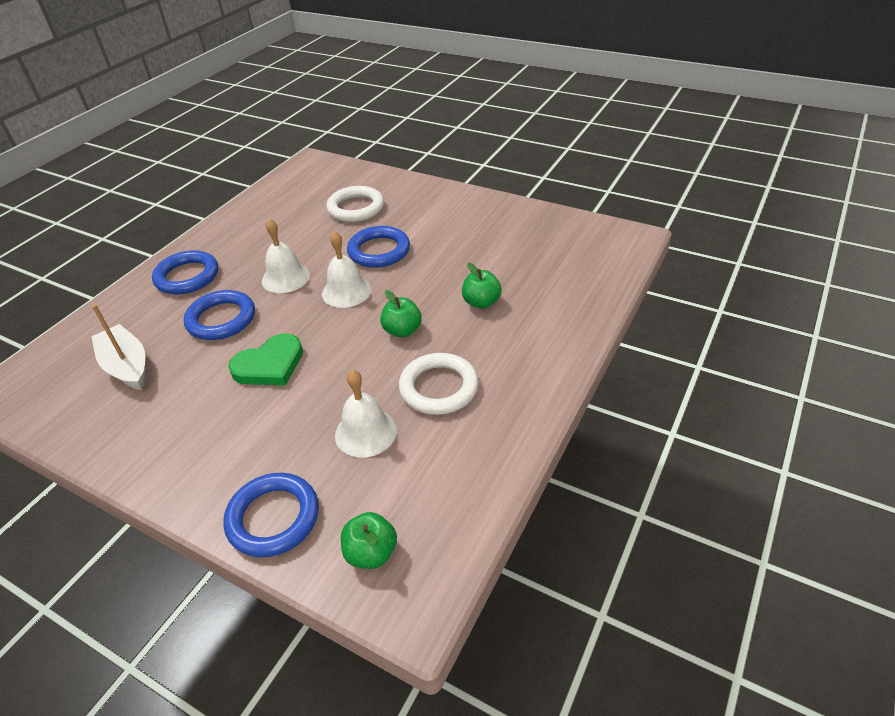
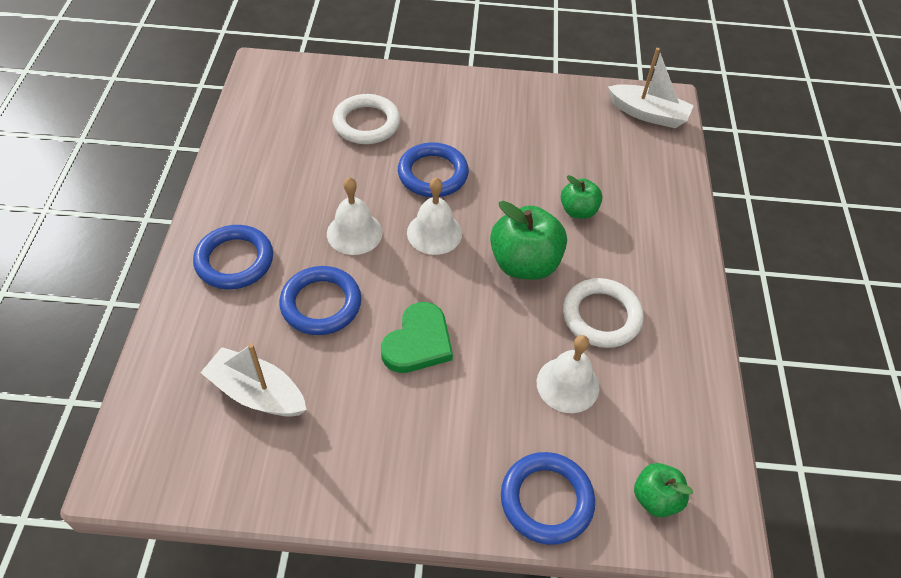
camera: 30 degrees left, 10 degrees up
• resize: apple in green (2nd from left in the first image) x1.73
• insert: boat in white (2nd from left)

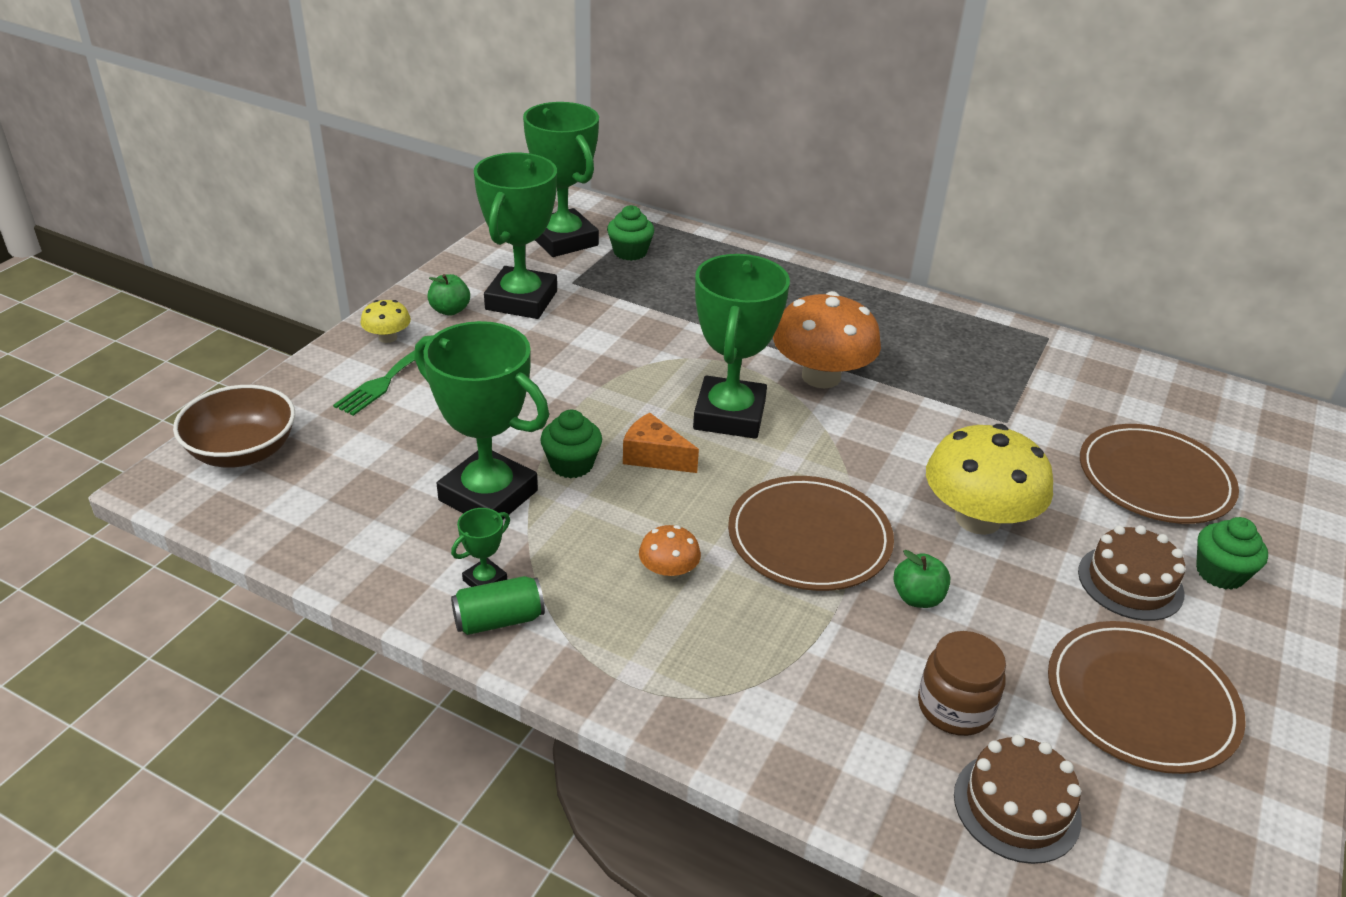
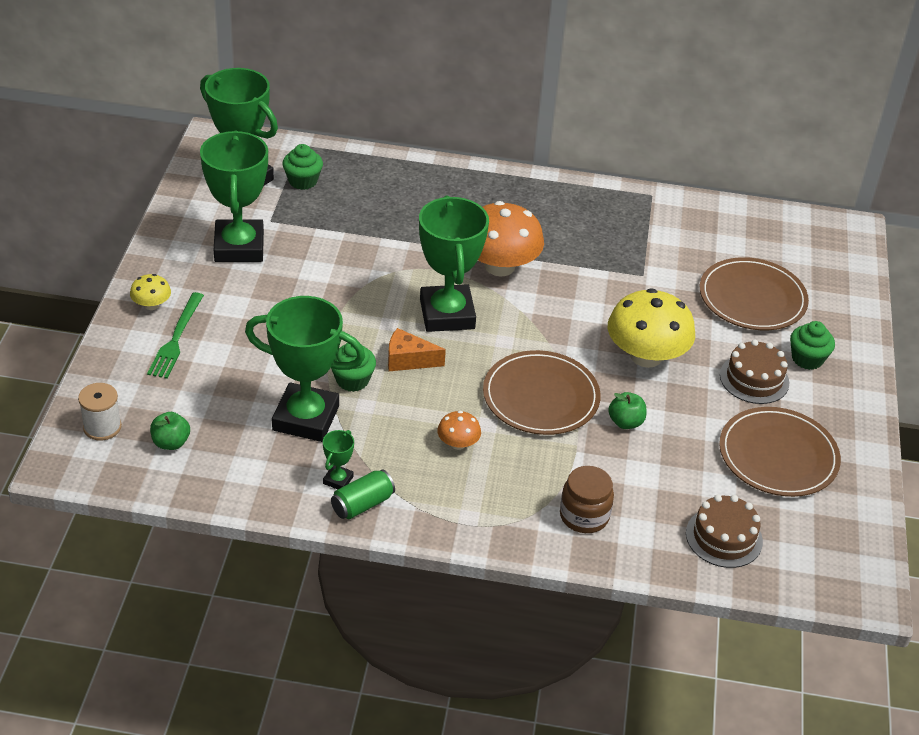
camera: 20 degrees left, 5 degrees up
• move: apple in green (1st from left)
• replace: bowl in brown to spool in white
• move: jar in brown

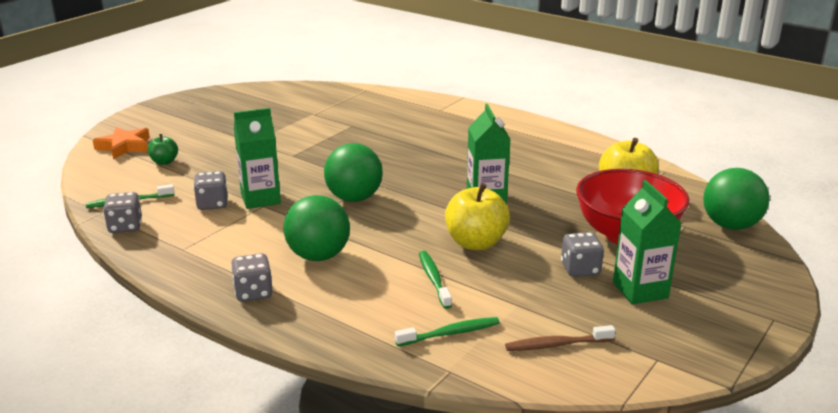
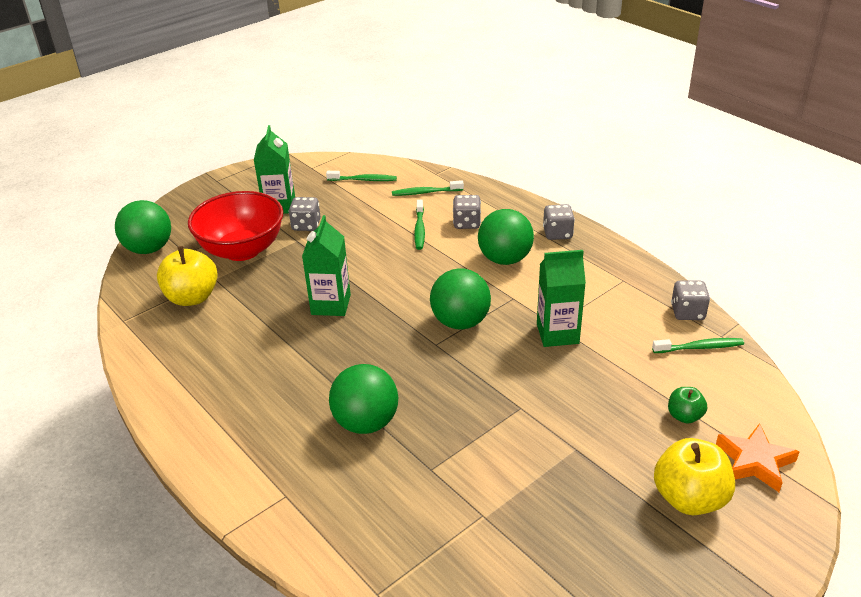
camera: 165 degrees left, 10 degrees up
• move: dice in grey (2nd from left)
• move: apple in yellow (1st from left in the first image) to apple in yellow (2nd from left)
• recolor: toothbrush in brown to toothbrush in green (1st from left)
• insert: ball in green (2nd from left)

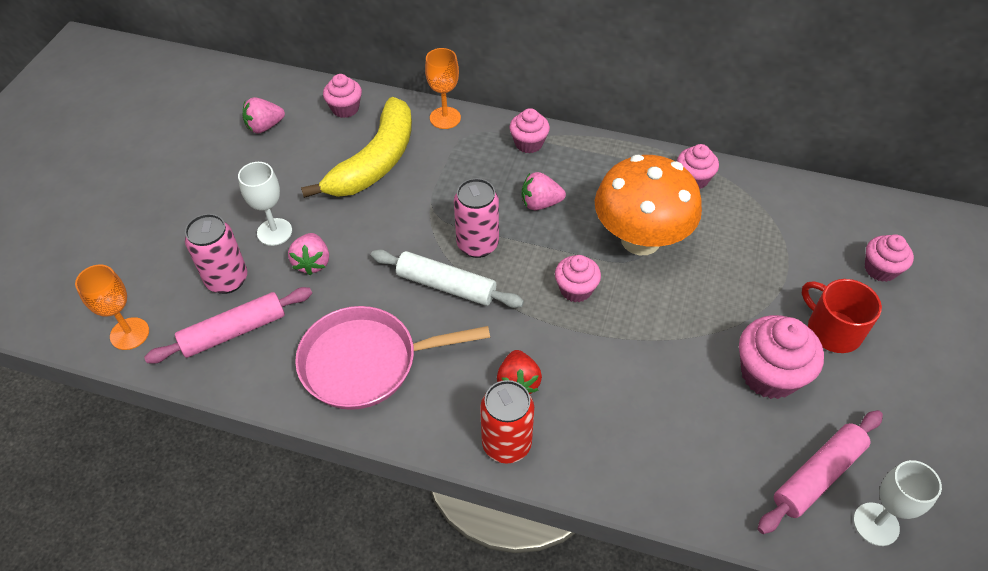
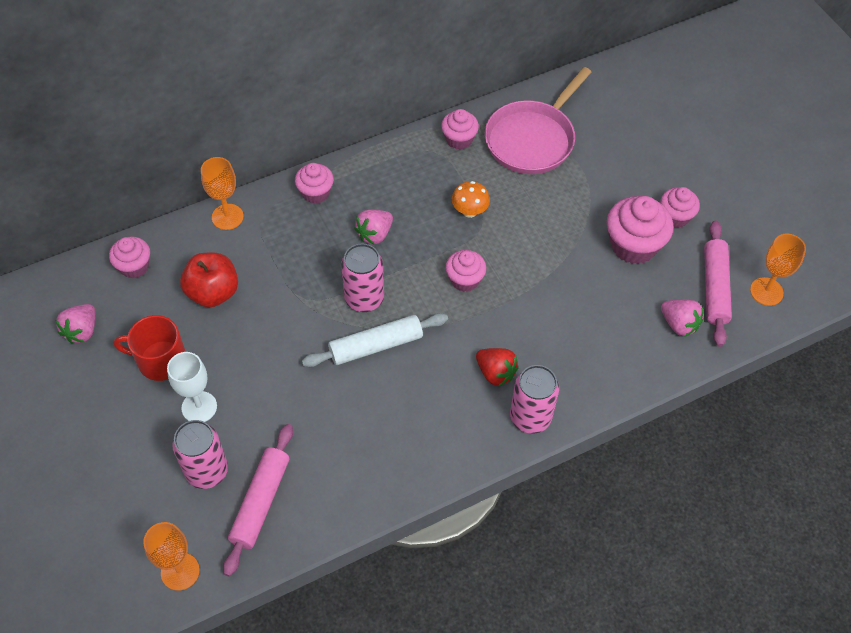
camera: 45 degrees left, 5 degrees up
• replace: banana in yellow to apple in red
• resize: mushroom in orange x0.42
• move: strawberry in pink (2nd from left in the first image) to strawberry in pink (3rd from left)
• move: cupcake in pink (6th from left)
• move: mug in red
• move: pan in pink
• recolor: can in red to can in pink (3rd from left)
• recolor: goblet in white (2nd from left) to goblet in orange (3rd from left)

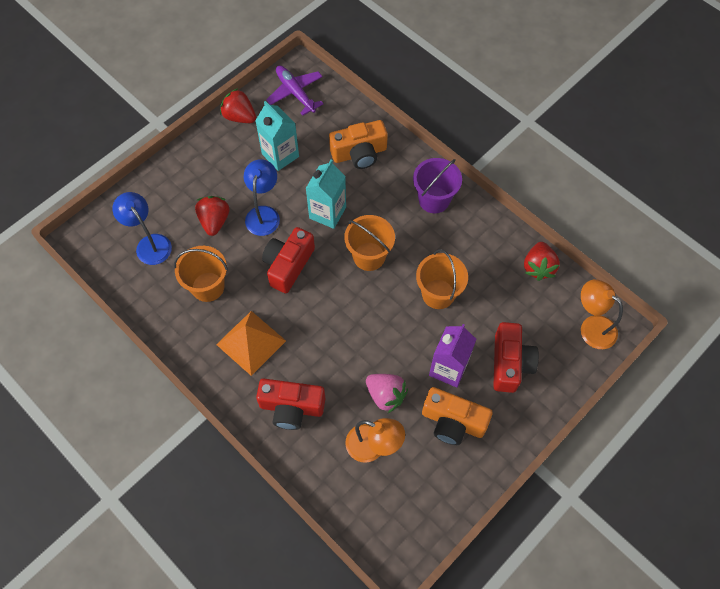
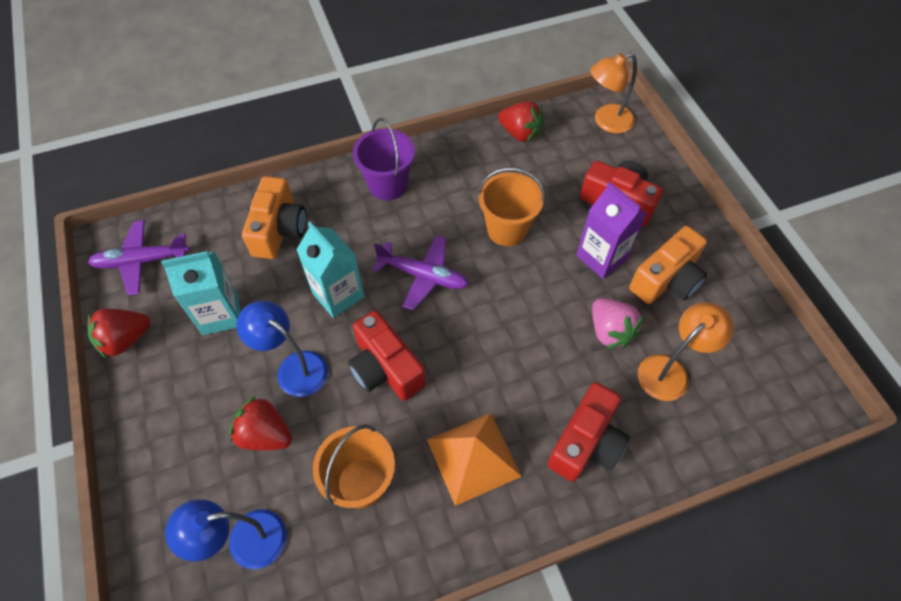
camera: 65 degrees left, 5 degrees down
• replace: bucket in orange (2nd from left) to plane in purple (2nd from left)
• rotate: strawberry in pink 90 degrees clockwise

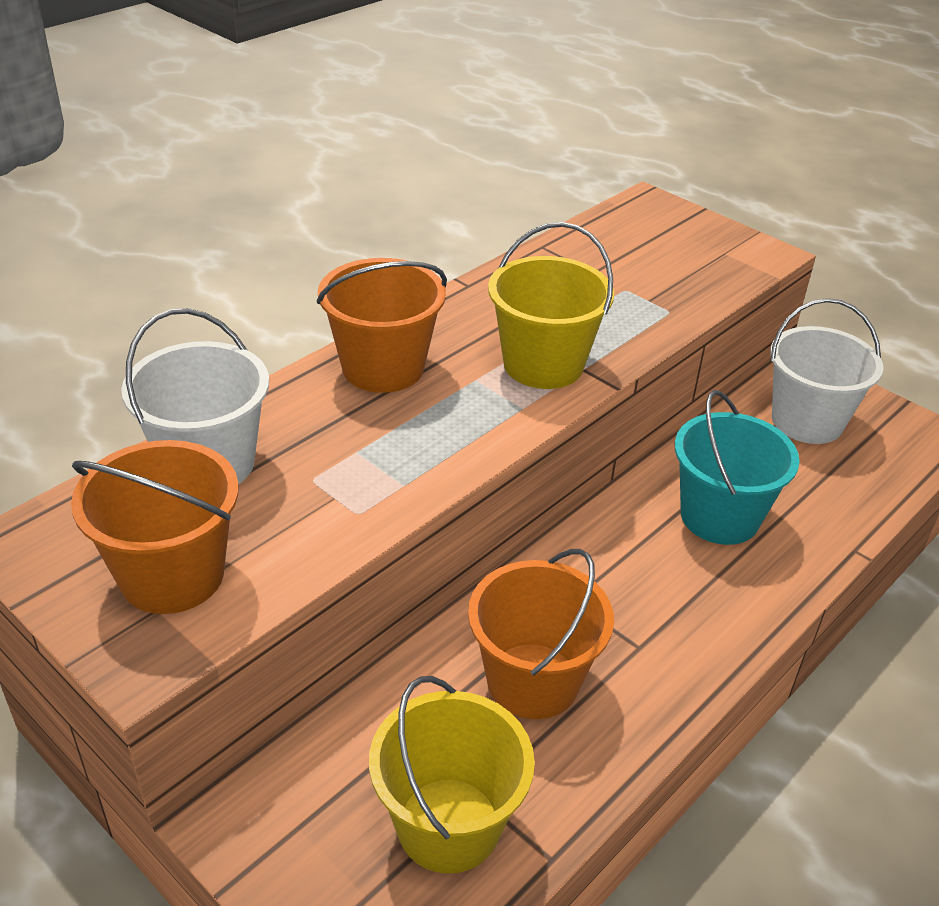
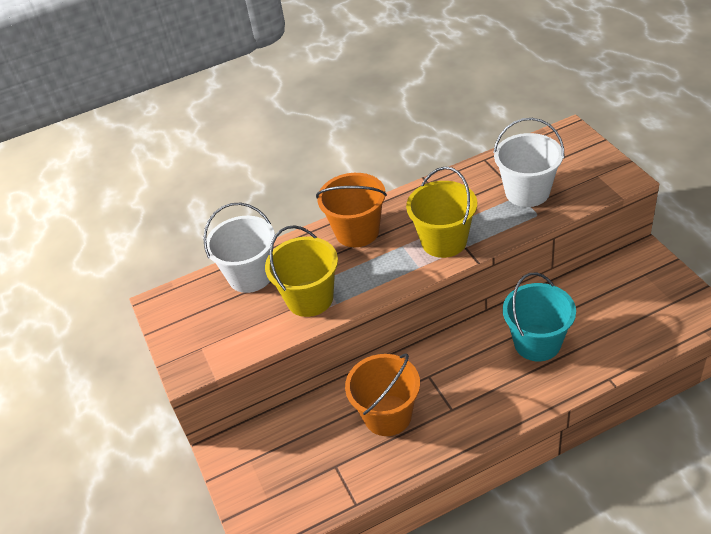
camera: 30 degrees right, 5 degrees up
• move: bucket in white (2nd from left)
• delete: bucket in orange (1st from left)
• move: bucket in yellow (1st from left)

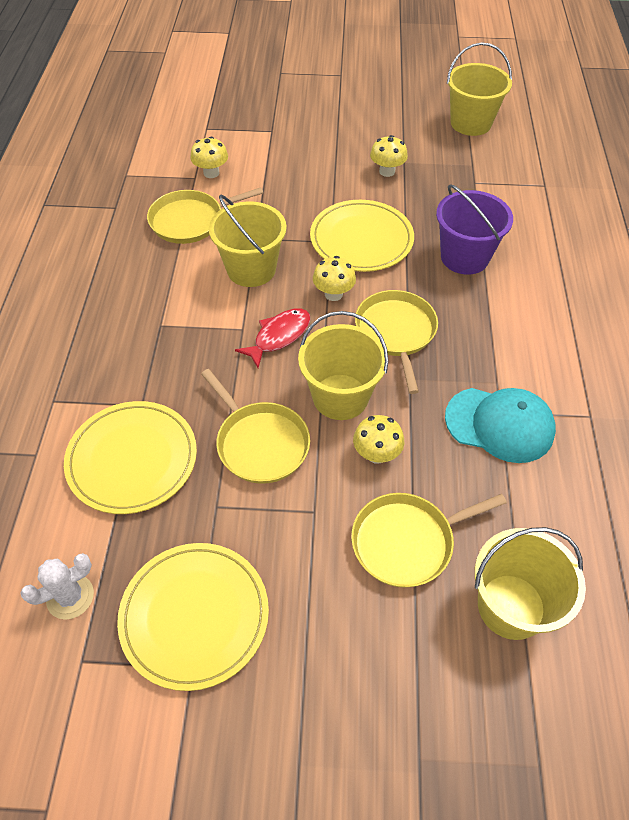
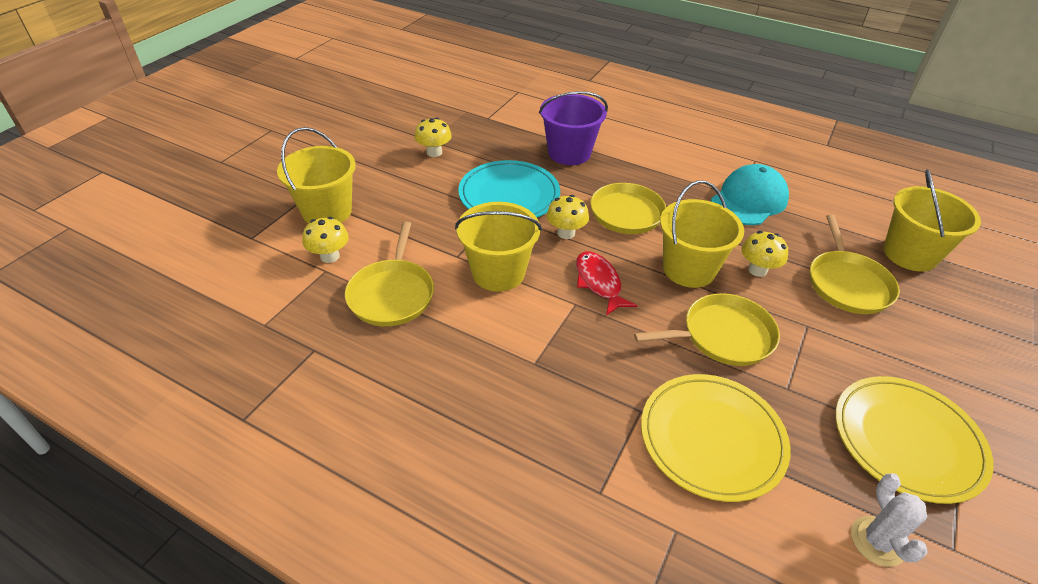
camera: 65 degrees left, 10 degrees down
• move: bucket in yellow (3rd from left in the first image) to bucket in yellow (1st from left)
• recolor: plate in yellow (3rd from left) to plate in turquoise

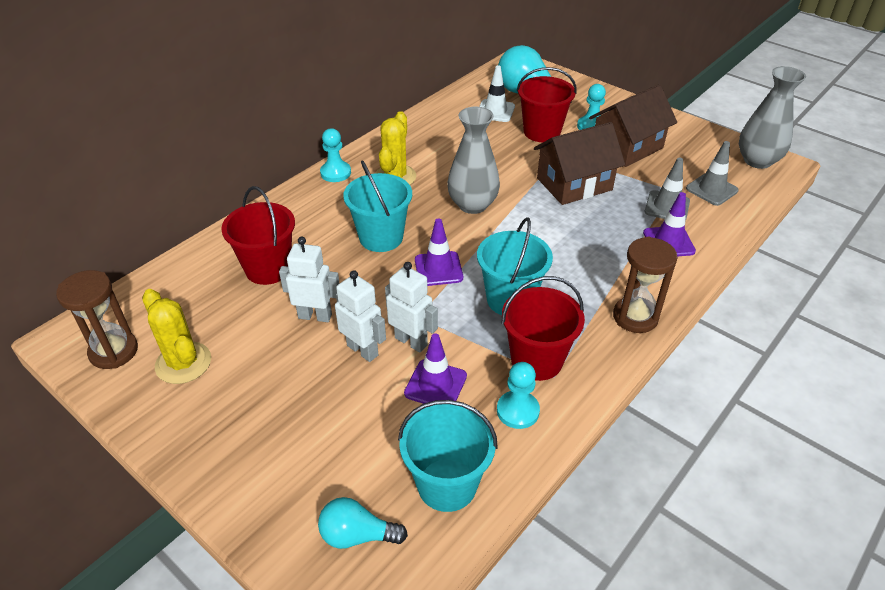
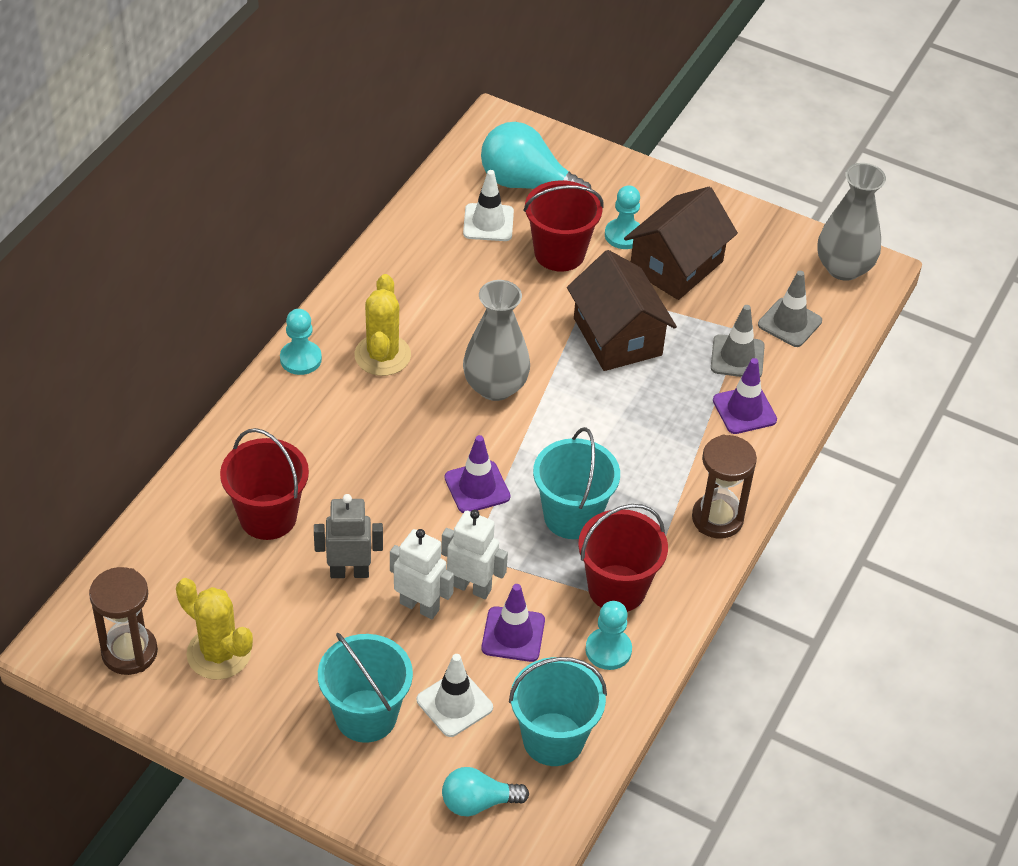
camera: 15 degrees left, 5 degrees up
• rotate: house in brown (1st from left) 75 degrees counterclockwise
• move: bucket in turquoise (1st from left)
• recolor: robot in white (1st from left) to robot in grey
• insert: traffic cone in white (1st from left)

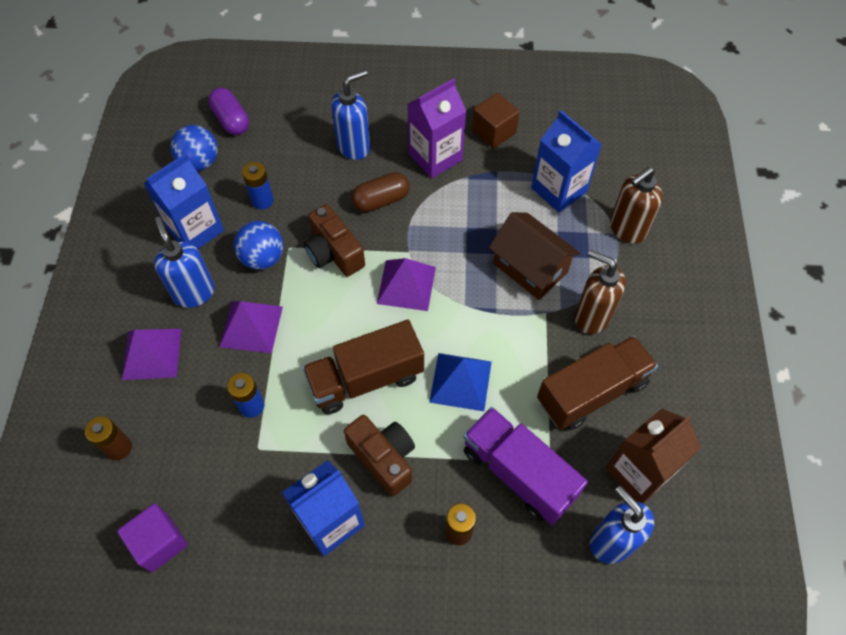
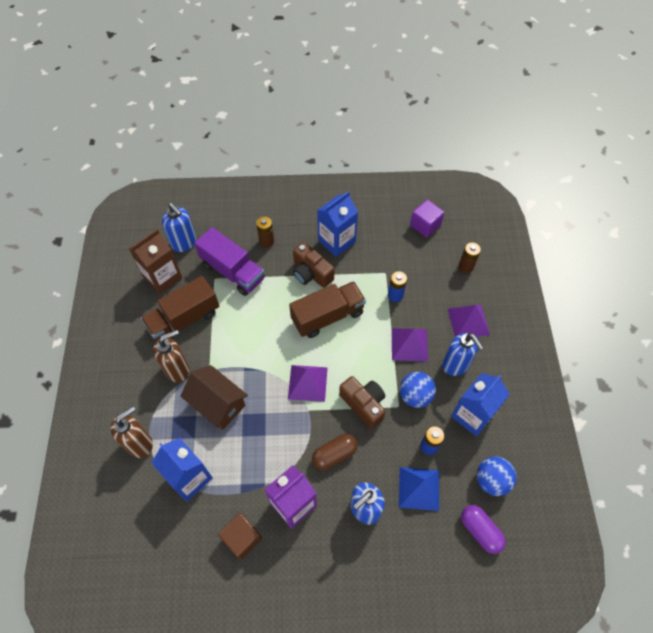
camera: 175 degrees right, 0 degrees up
• rotate: soap dispenser in brown (1st from left in the first image) 60 degrees counterclockwise
• move: pyramid in blue

